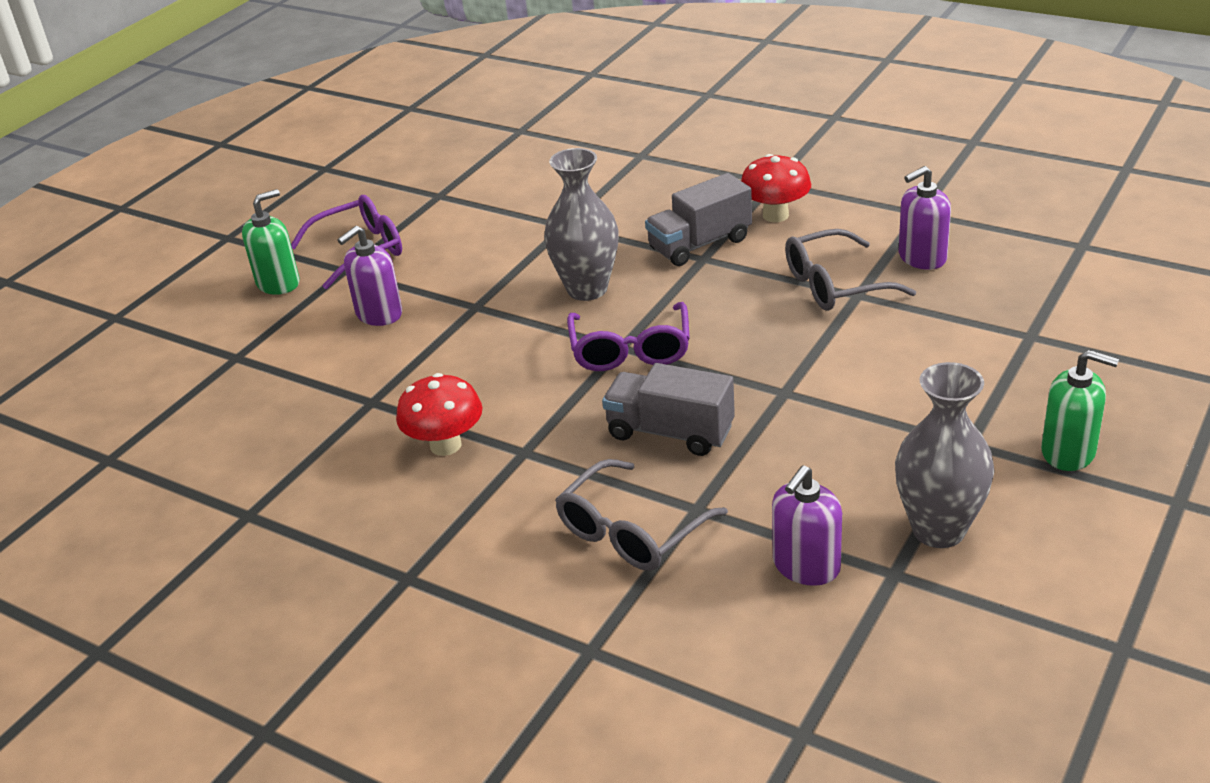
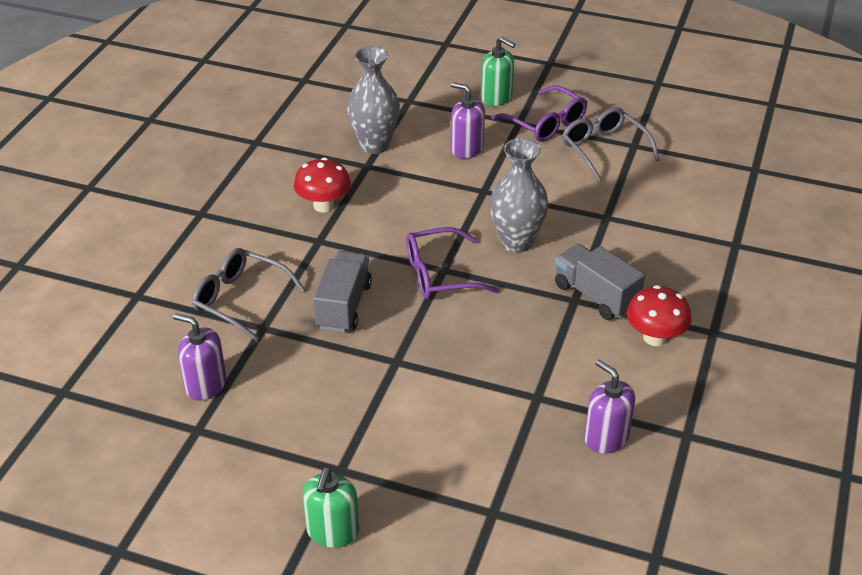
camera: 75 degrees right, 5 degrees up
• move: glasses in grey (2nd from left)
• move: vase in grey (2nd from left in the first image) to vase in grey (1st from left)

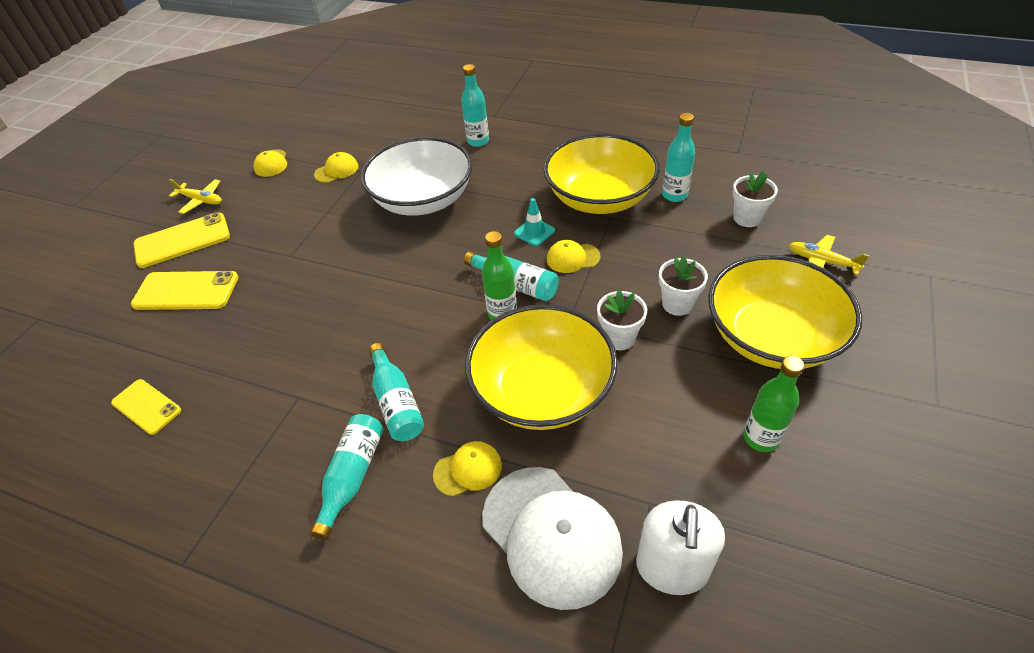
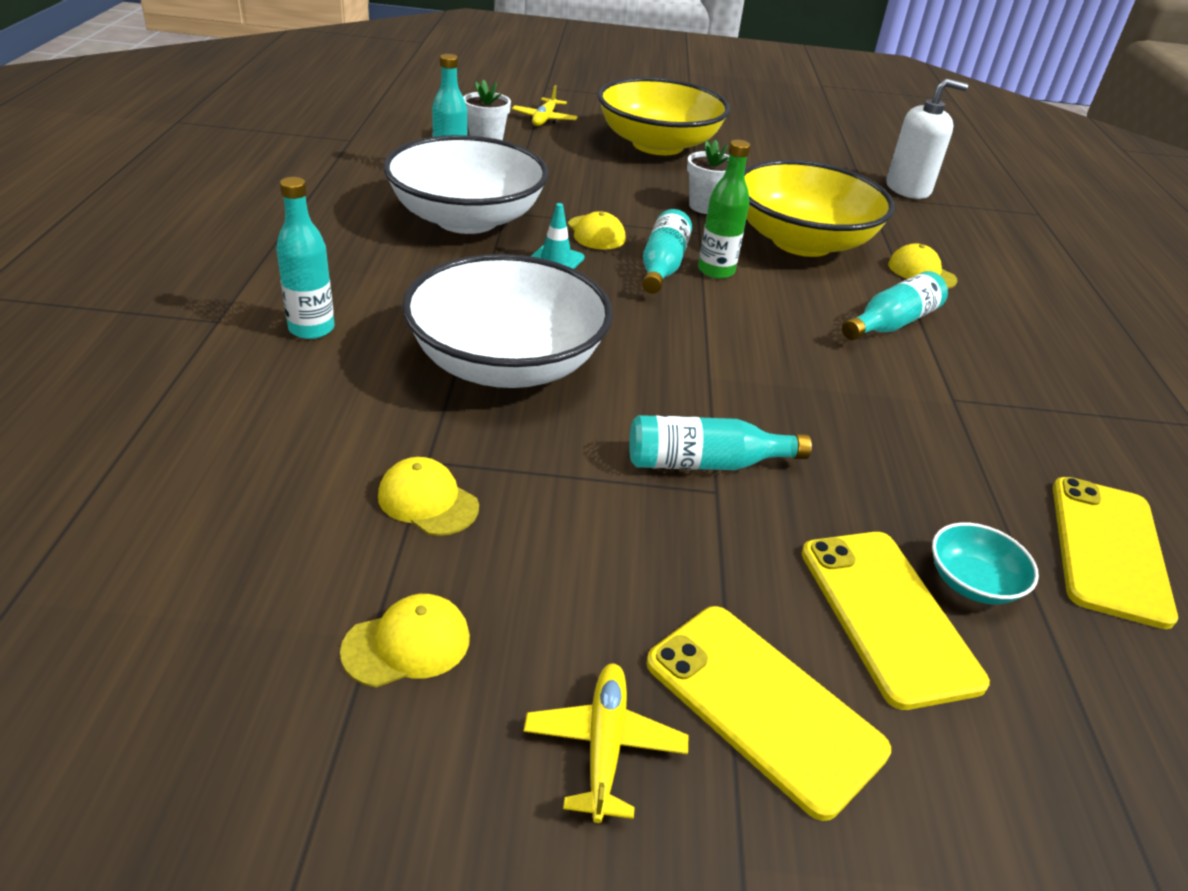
camera: 115 degrees left, 10 degrees down
• recolor: bowl in yellow (2nd from left) to bowl in white (1st from left)
• delete: flower pot in white (2nd from left)
• delete: bottle in green (2nd from left)
• resize: phone in yellow (1st from left in the first image) x1.57
• move: bottle in turquoise (1st from left in the first image) to bottle in turquoise (4th from left)
• delete: cap in white
• insert: bowl in turquoise

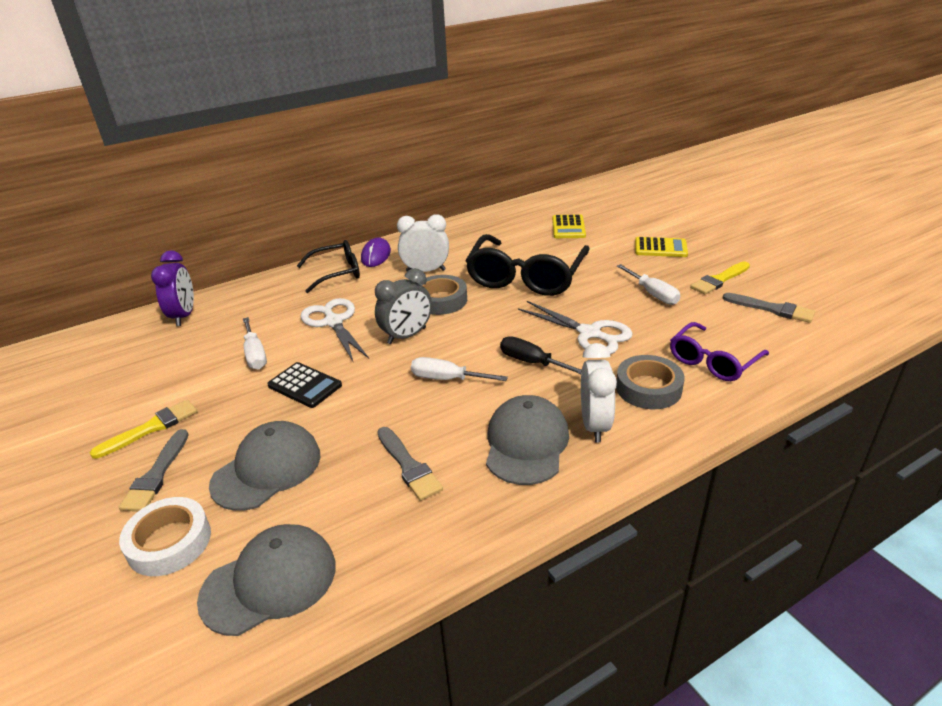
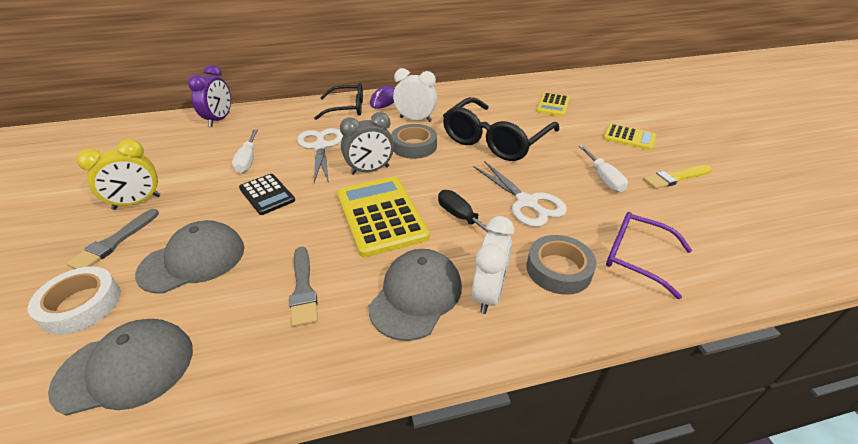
camera: 15 degrees right, 5 degrees up
• delete: brush in grey (3rd from left)
• rotate: glasses in purple 60 degrees clockwise
• replace: screwdriver in white (2nd from left) to calculator in yellow (1st from left)
• replace: brush in yellow (1st from left) to clock in yellow

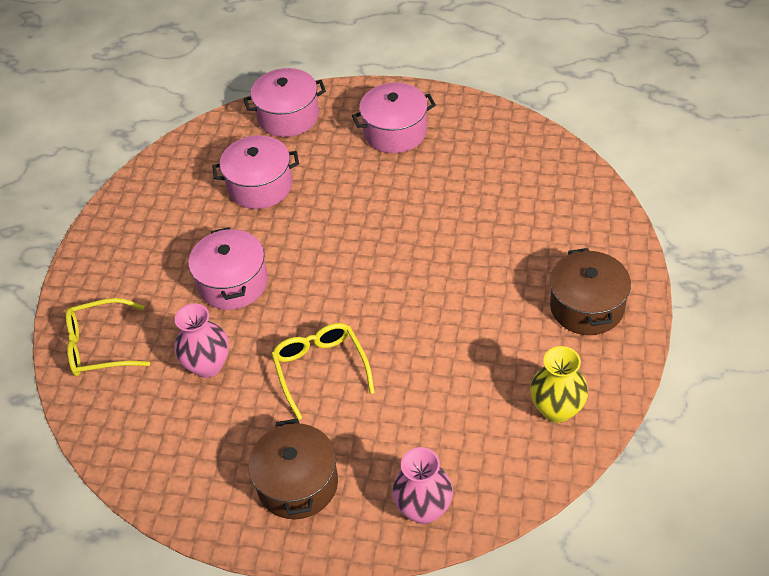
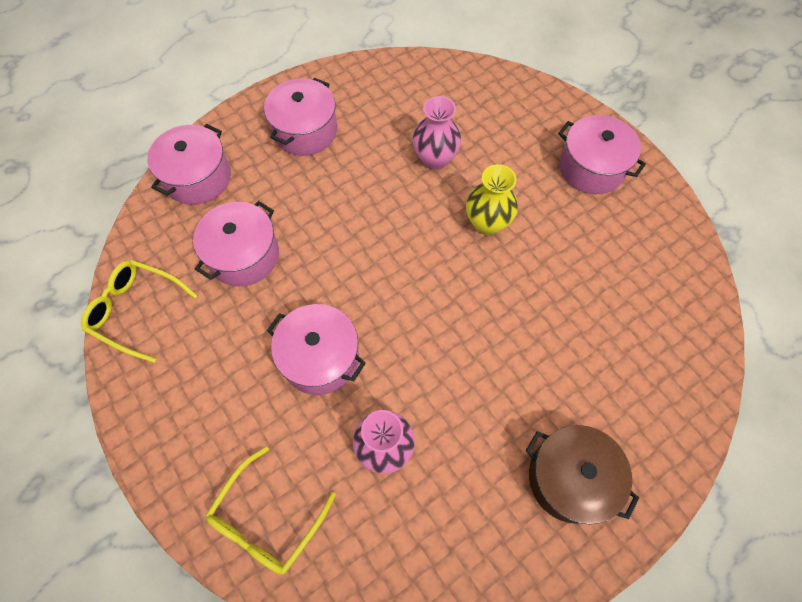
camera: 50 degrees left, 15 degrees up
• recolor: pot in brown (2nd from left) to pot in pink (5th from left)
• move: glasses in yellow (2nd from left in the first image) to glasses in yellow (1st from left)
• move: vase in yellow
• move: vase in pink (2nd from left)

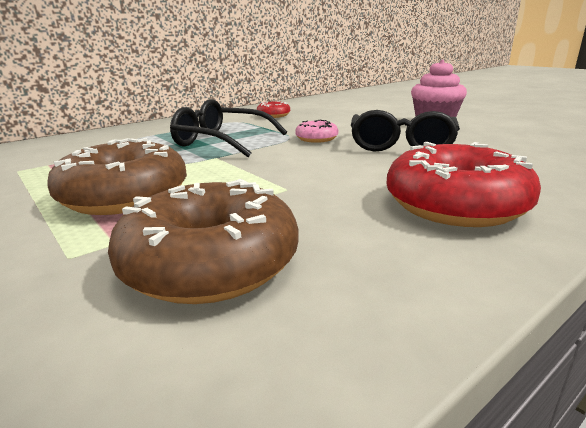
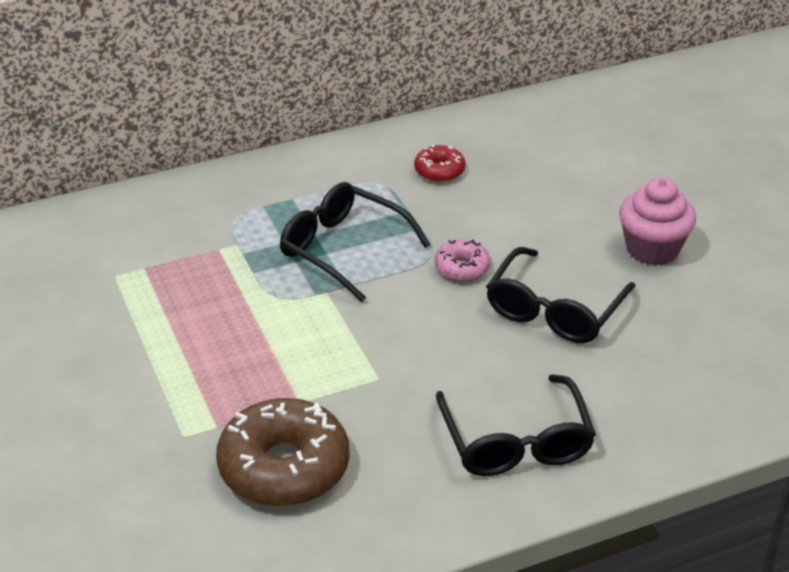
camera: 15 degrees right, 15 degrees up
• delete: donut in brown (1st from left)
• replace: donut in red (2nd from left) to glasses in black (2nd from left)

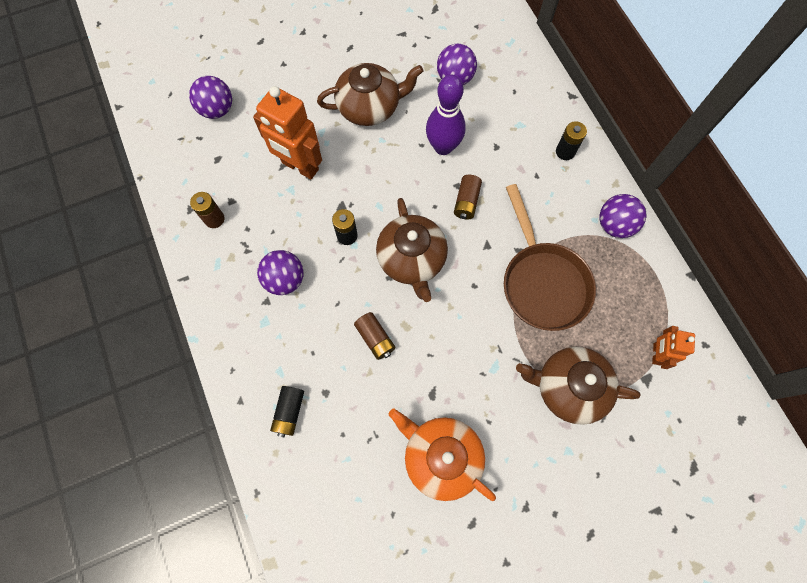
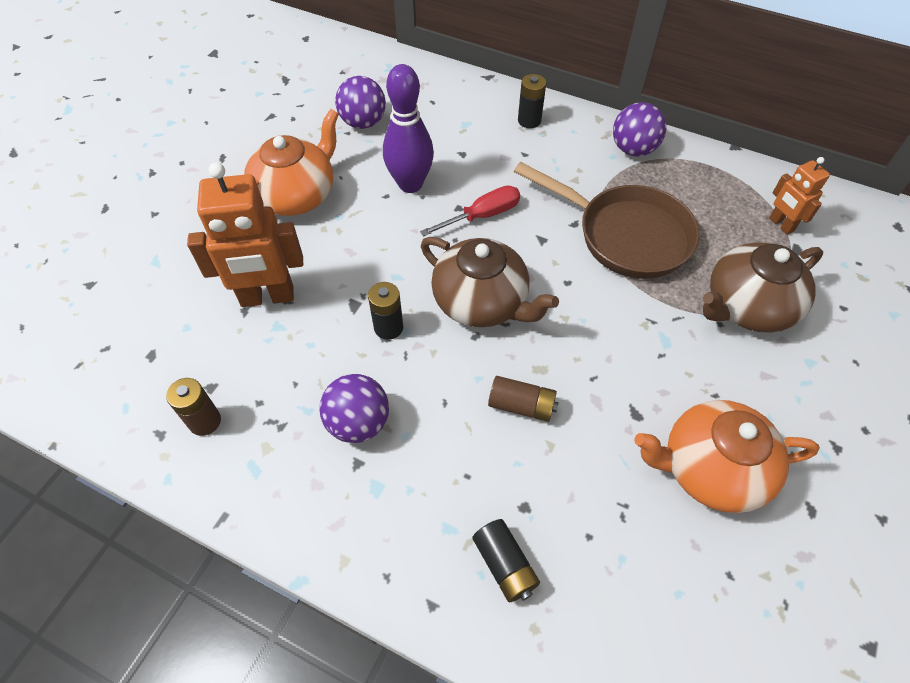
camera: 40 degrees left, 15 degrees down
• recolor: teapot in brown (1st from left) to teapot in orange (1st from left)
• delete: ball in purple (1st from left)
• replace: battery in brown (3rd from left) to screwdriver in red

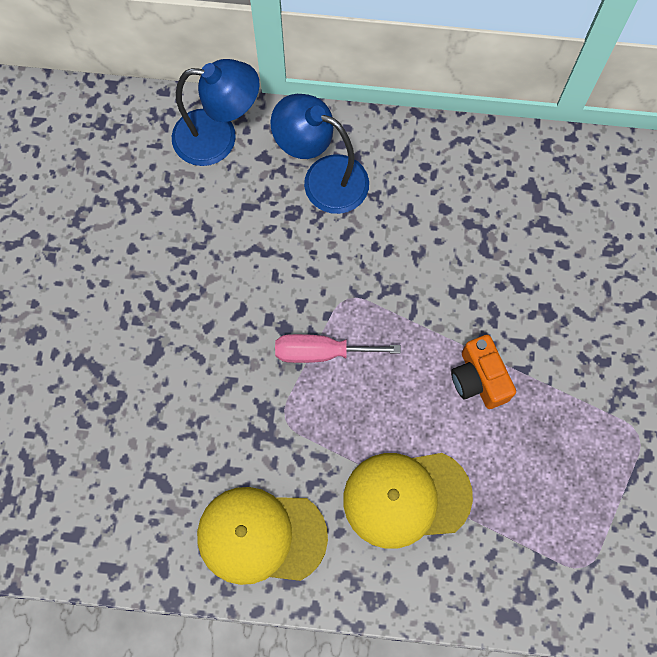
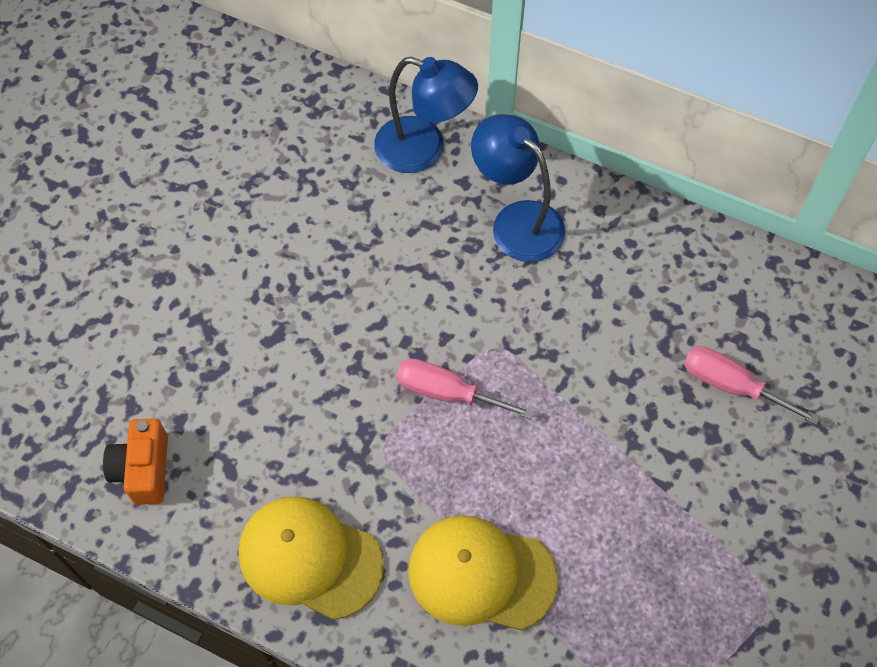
camera: 20 degrees right, 10 degrees down
• move: camera in orange
• insert: screwdriver in pink (2nd from left)

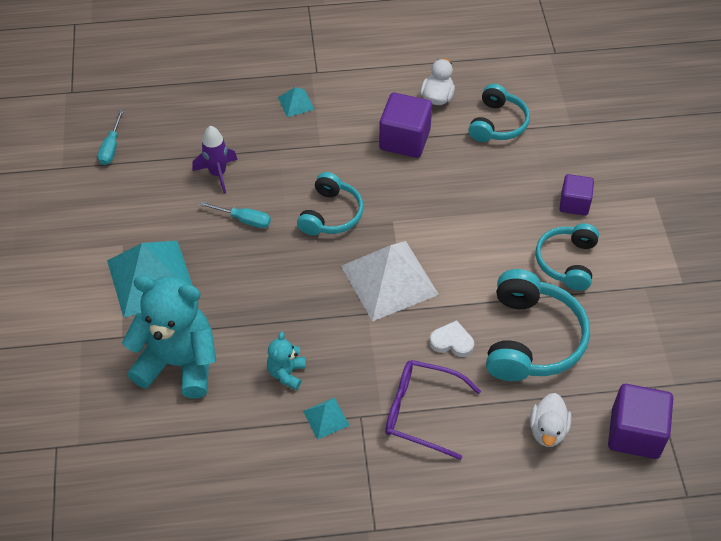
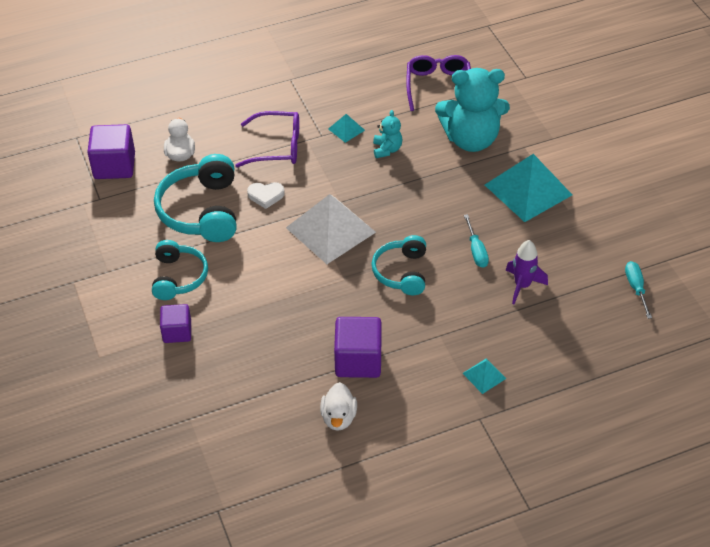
camera: 165 degrees right, 5 degrees down
• delete: headphones in turquoise (2nd from left)
• rotate: screwdriver in turquoise (2nd from left in the first image) 105 degrees counterclockwise
• insert: glasses in purple (2nd from left)

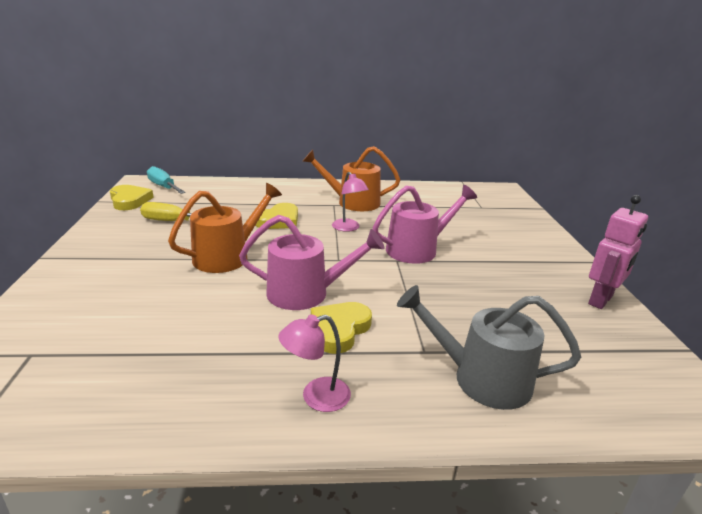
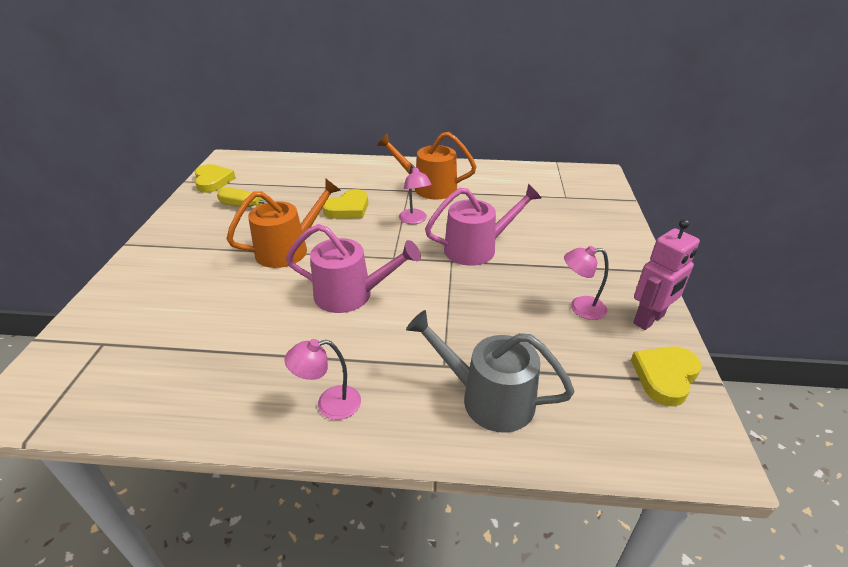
camera: 10 degrees right, 10 degrees up
• delete: screwdriver in turquoise
• move: heart in yellow (3rd from left)
• insert: lamp in pink (3rd from left)

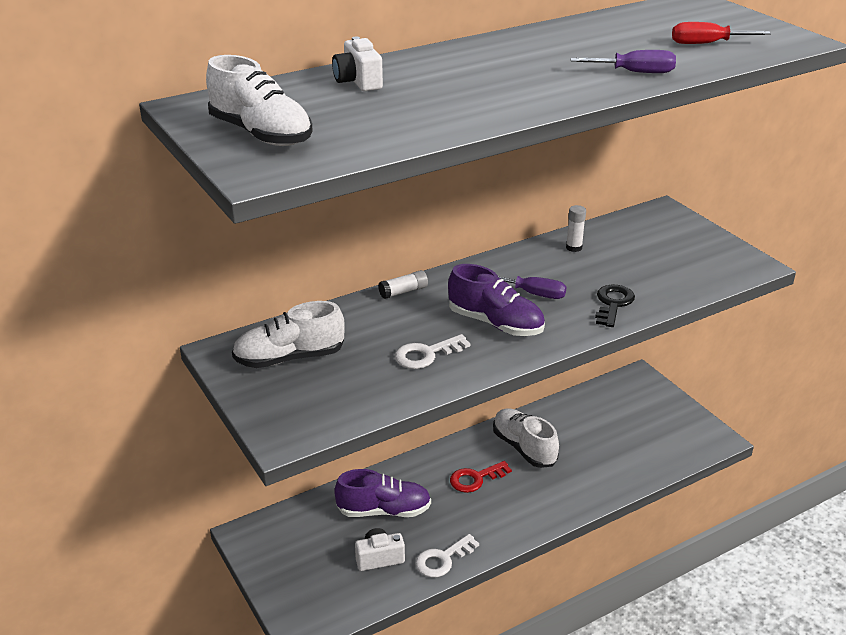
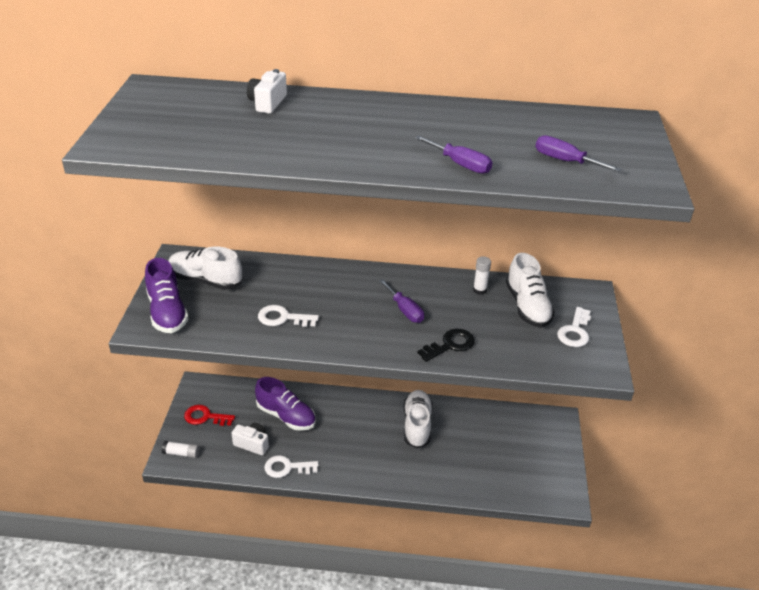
camera: 35 degrees right, 5 degrees up
• recolor: screwdriver in red to screwdriver in purple (3rd from left)
• move: shoe in white (1st from left in the first image) to shoe in white (3rd from left)
• move: shoe in purple (2nd from left in the first image) to shoe in purple (1st from left)
• move: glue stick in white (1st from left)
• move: key in red
• insert: key in white (3rd from left)

